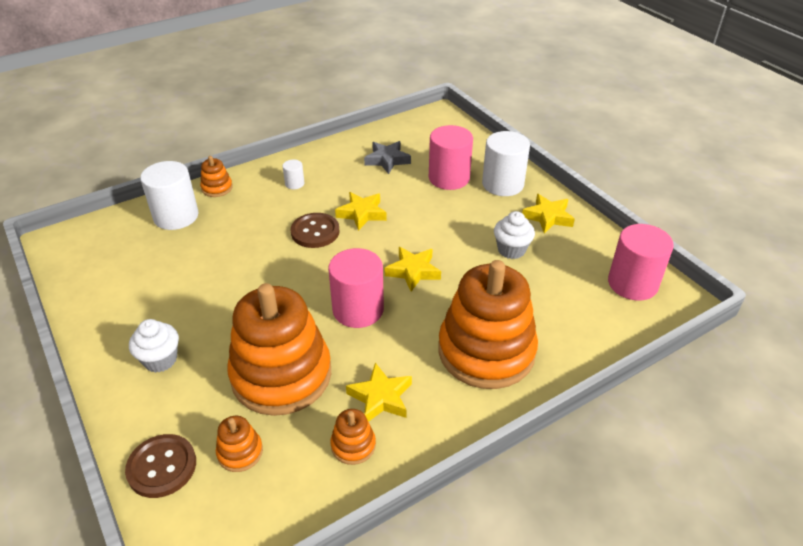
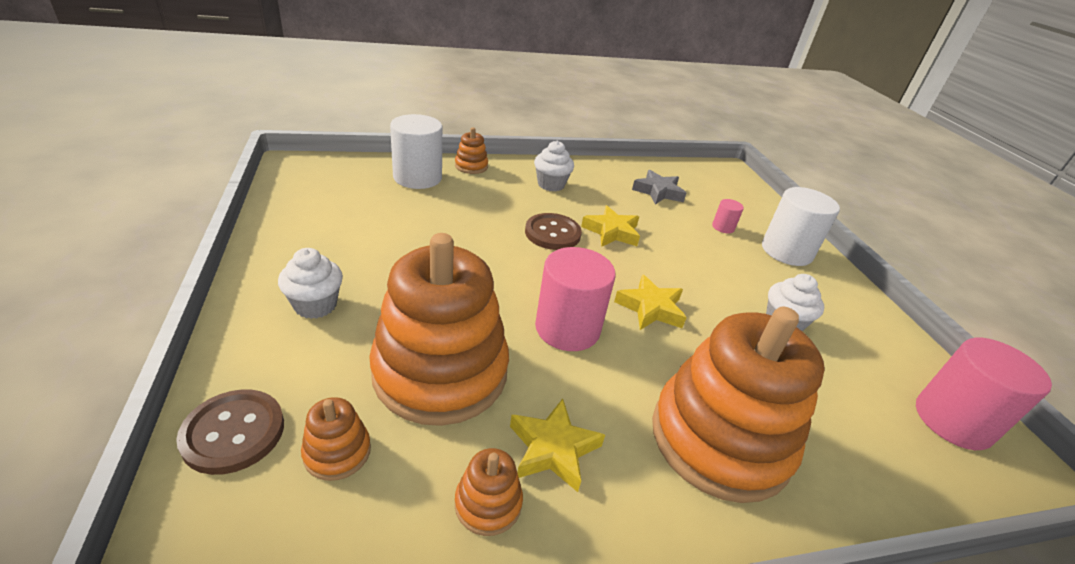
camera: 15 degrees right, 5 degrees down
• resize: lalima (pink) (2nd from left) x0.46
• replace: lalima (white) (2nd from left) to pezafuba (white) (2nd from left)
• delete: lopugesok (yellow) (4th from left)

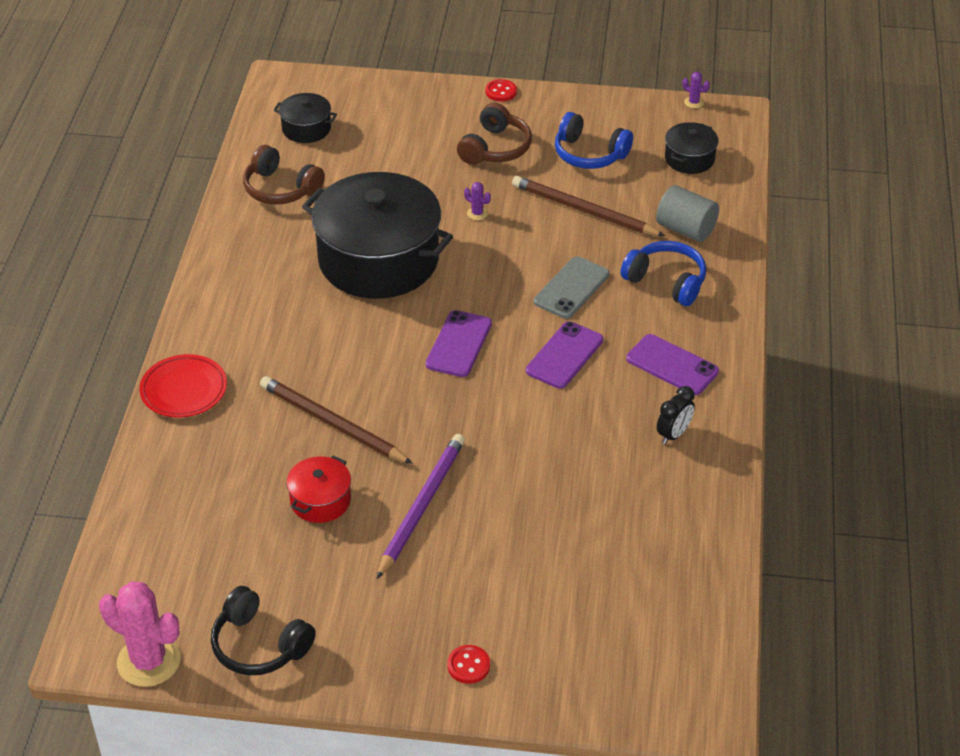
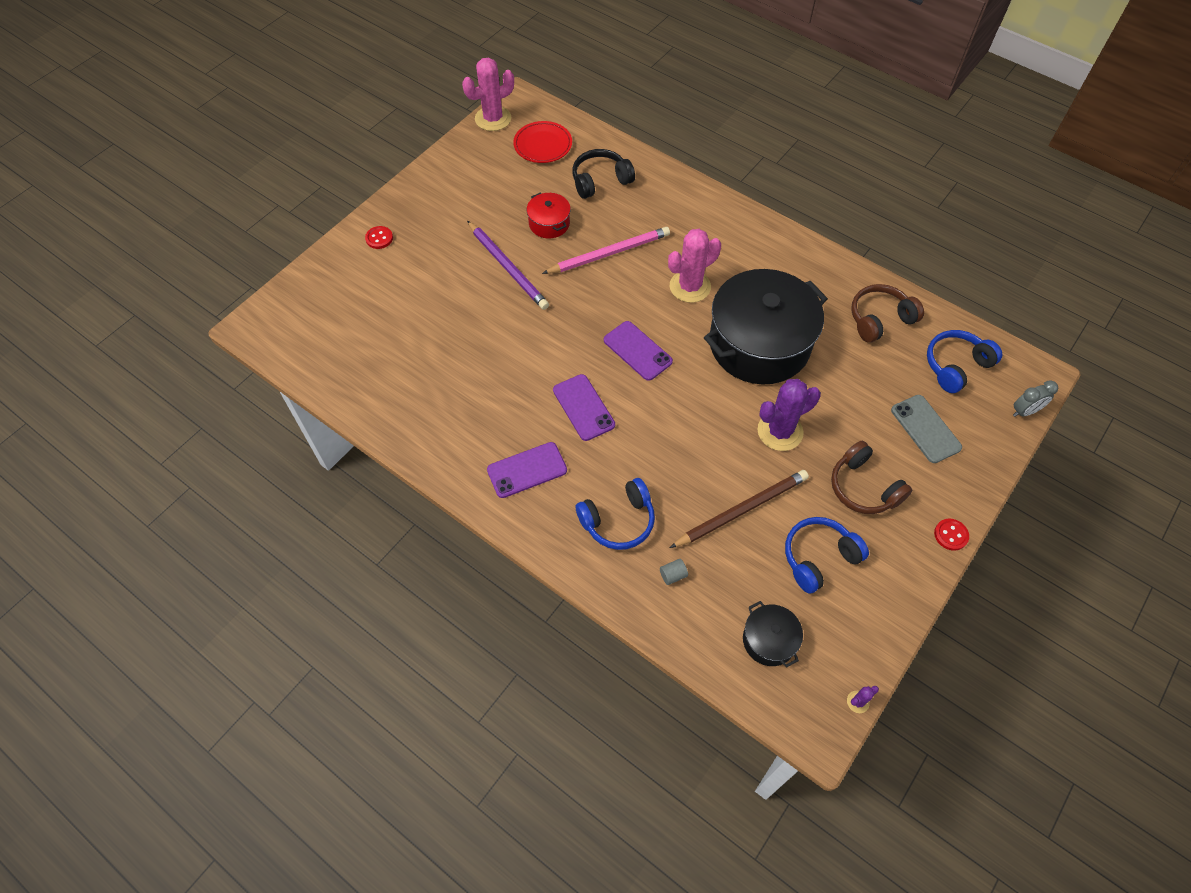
camera: 120 degrees right, 15 degrees up
• replace: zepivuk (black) (1st from left) to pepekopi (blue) (3rd from left)
• resize: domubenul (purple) (1st from left) x2.38
• resize: lalima (grey) x0.46
• move: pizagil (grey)
• move: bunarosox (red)
• recolor: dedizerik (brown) (1st from left) to dedizerik (pink)
• delete: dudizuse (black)
• move: pepekopi (black)
• insert: domubenul (pink) (2nd from left)
• insert: dudizuse (grey)

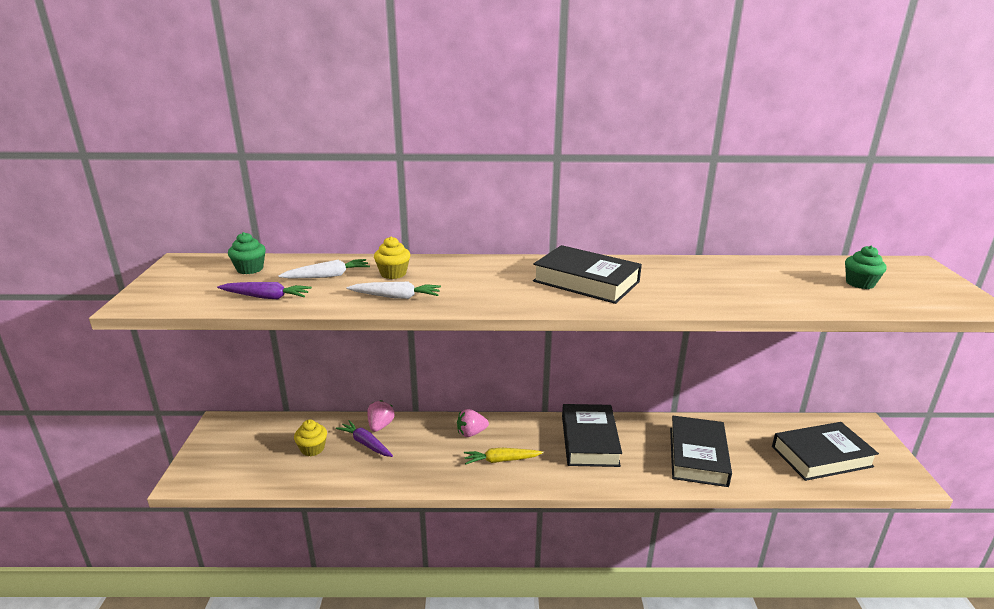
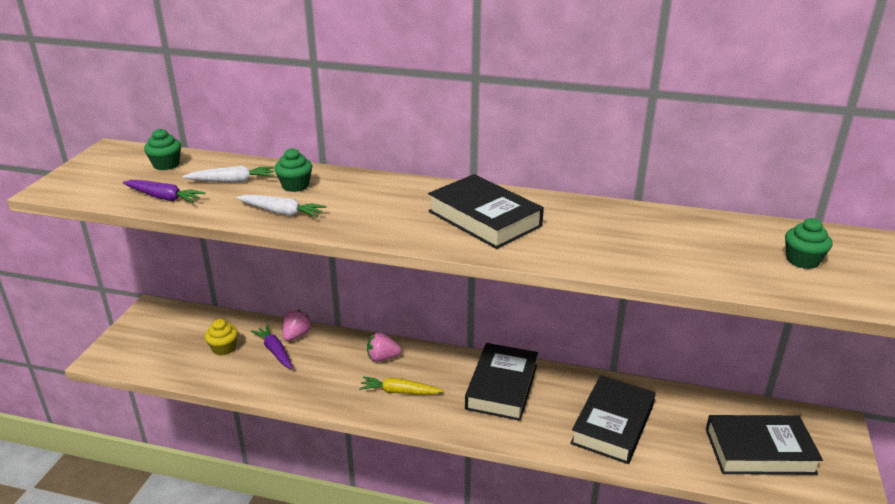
camera: 15 degrees right, 5 degrees up
• recolor: pezafuba (yellow) (2nd from left) to pezafuba (green) (2nd from left)

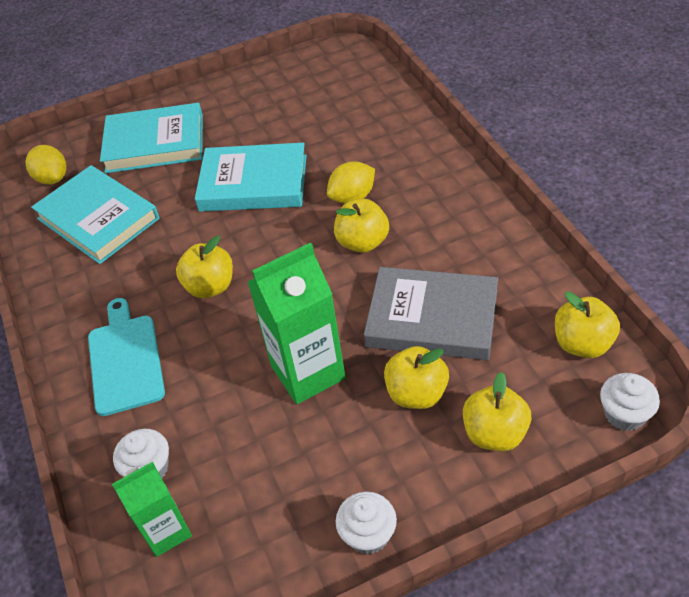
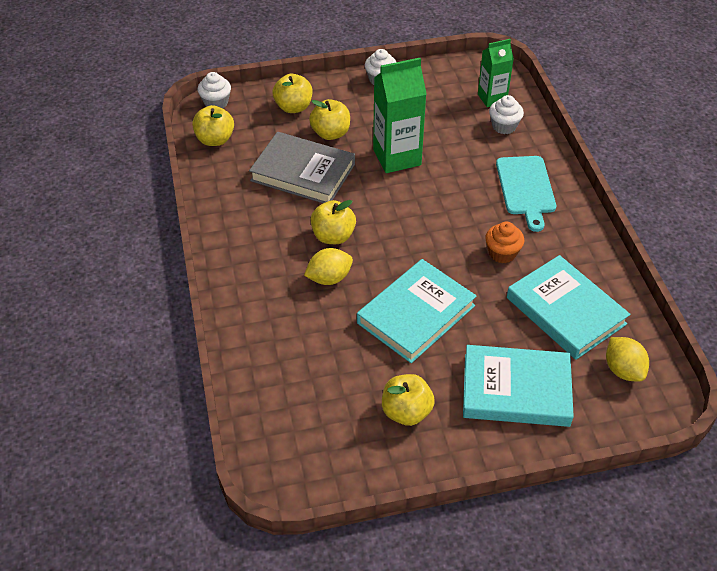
camera: 175 degrees left, 0 degrees up
• rotate: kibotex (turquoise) (3rd from left in the first image) 60 degrees counterclockwise
• move: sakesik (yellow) (1st from left in the first image) to sakesik (yellow) (5th from left)
• insert: pezafuba (orange)

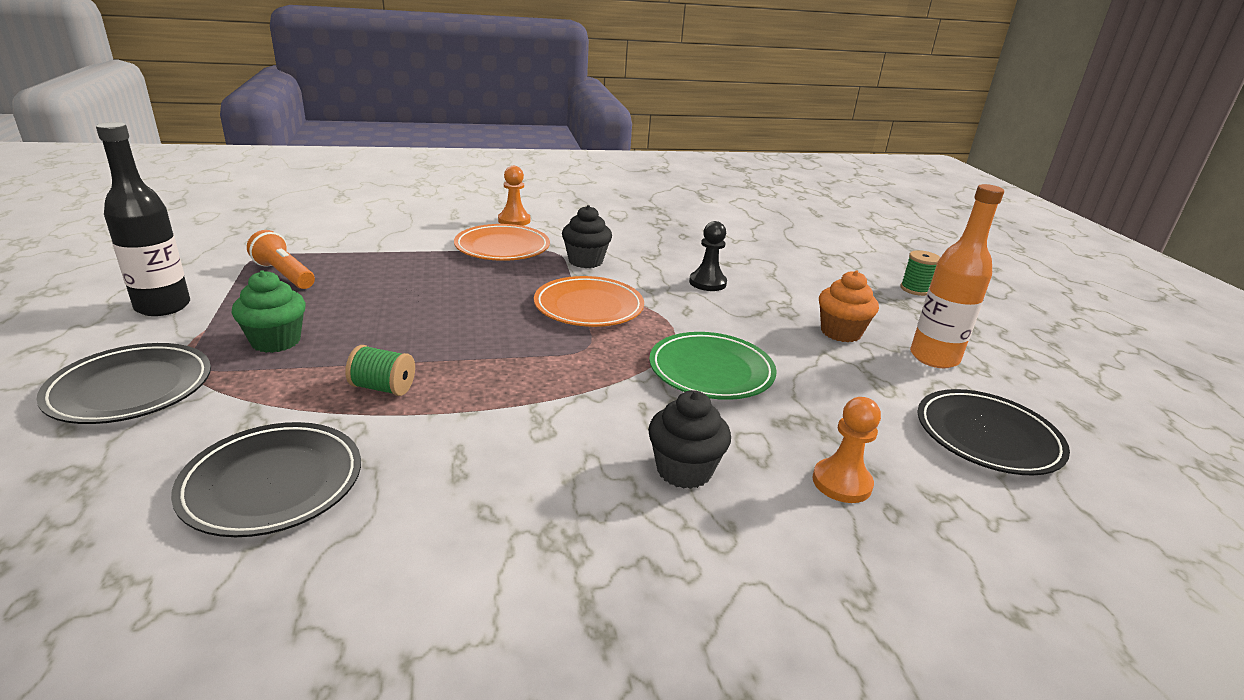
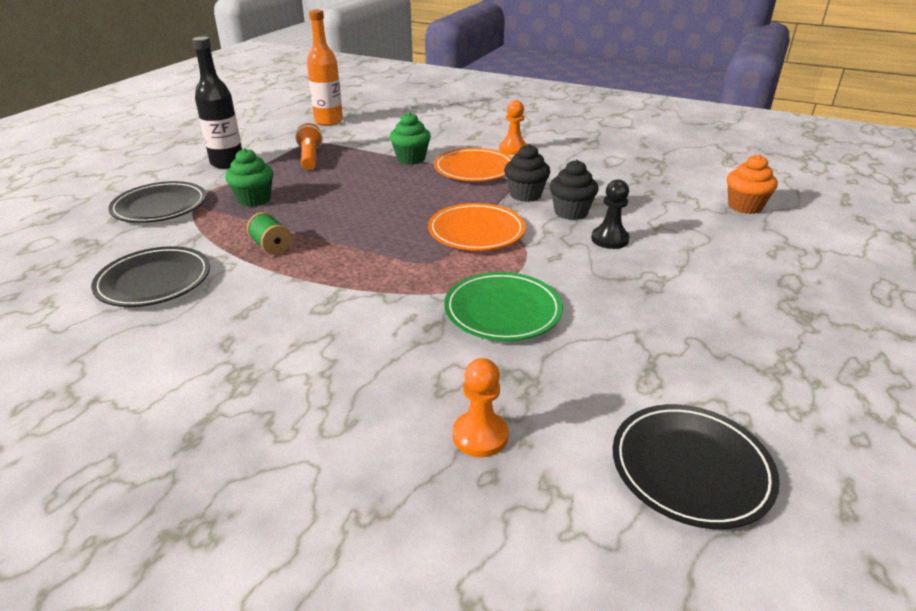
camera: 40 degrees right, 5 degrees up
• move: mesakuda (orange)
• delete: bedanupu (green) (2nd from left)
• move: pezafuba (orange)
• move: pezafuba (black) (2nd from left)
• insert: pezafuba (green) (2nd from left)

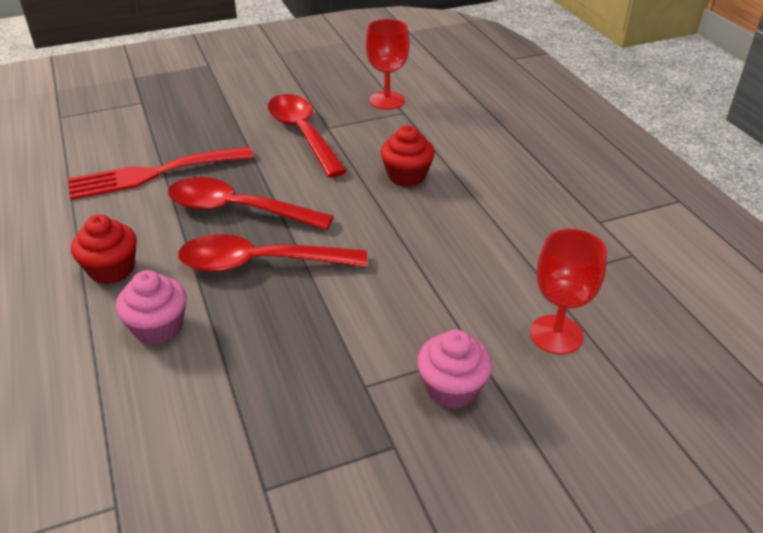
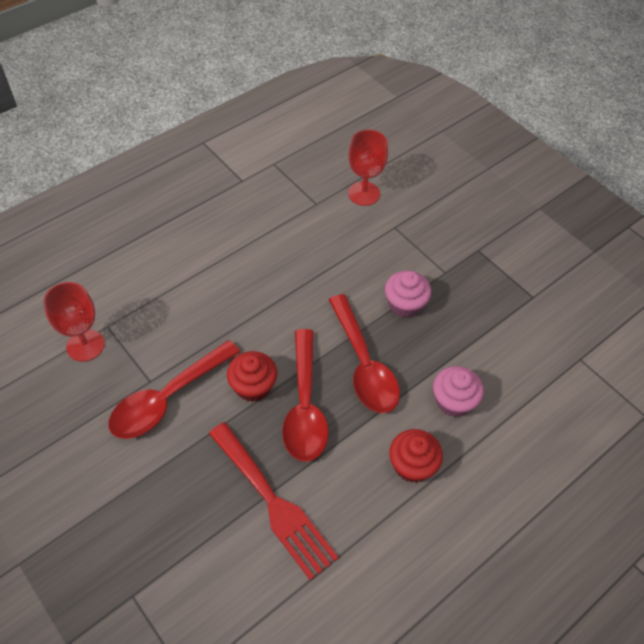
camera: 110 degrees left, 15 degrees up
• move: pezafuba (red) (2nd from left in the first image) to pezafuba (red) (1st from left)
• move: pezafuba (pink) (2nd from left in the first image) to pezafuba (pink) (1st from left)

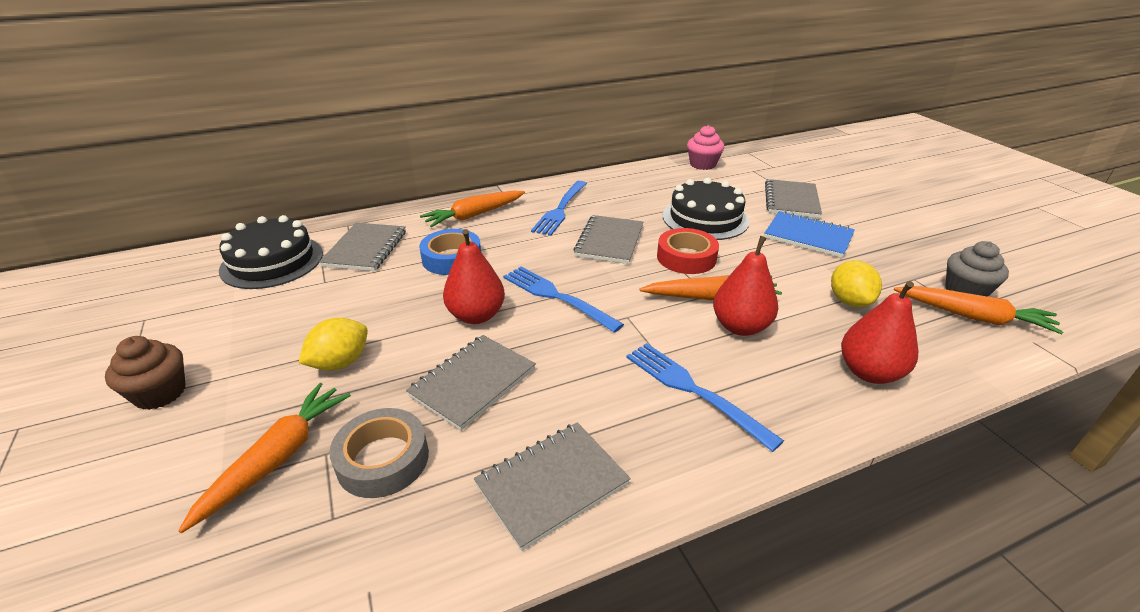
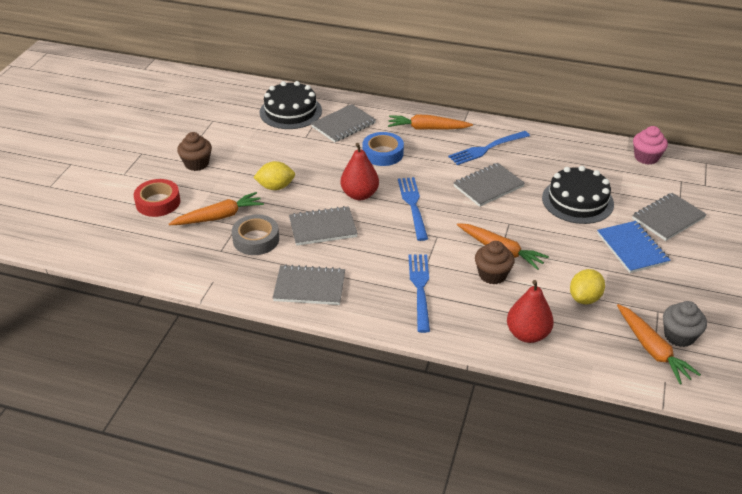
camera: 40 degrees right, 5 degrees up
• move: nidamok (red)
• replace: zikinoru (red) (2nd from left) to pezafuba (brown) (2nd from left)

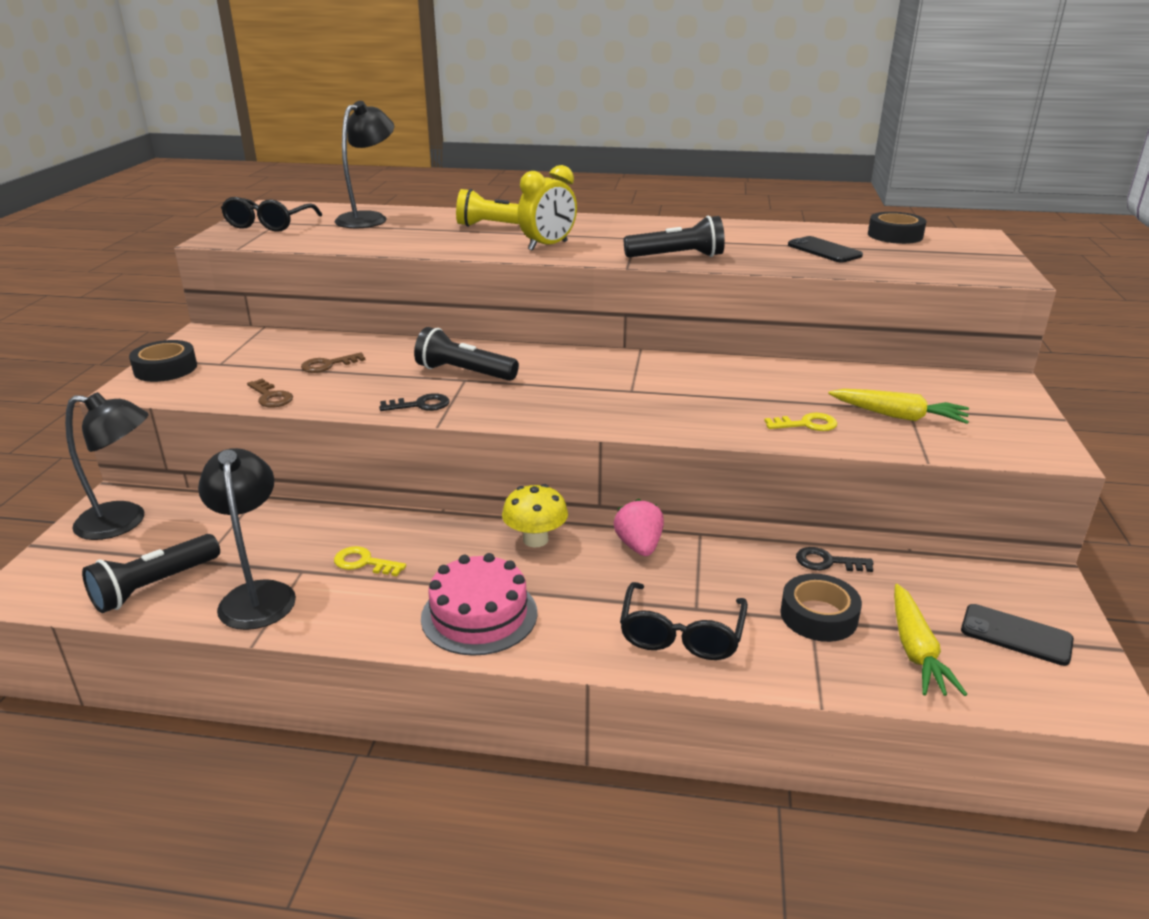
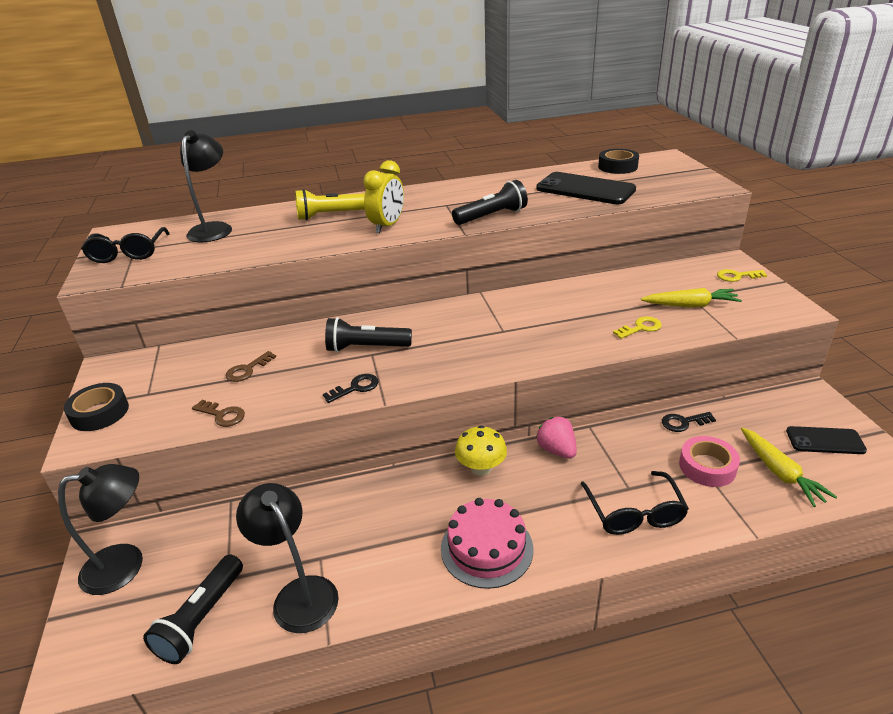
camera: 20 degrees left, 5 degrees up
• resize: pizagil (black) (1st from left) x1.73
• move: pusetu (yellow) (1st from left in the first image) to pusetu (yellow) (2nd from left)
• recolor: nidamok (black) (2nd from left) to nidamok (pink)

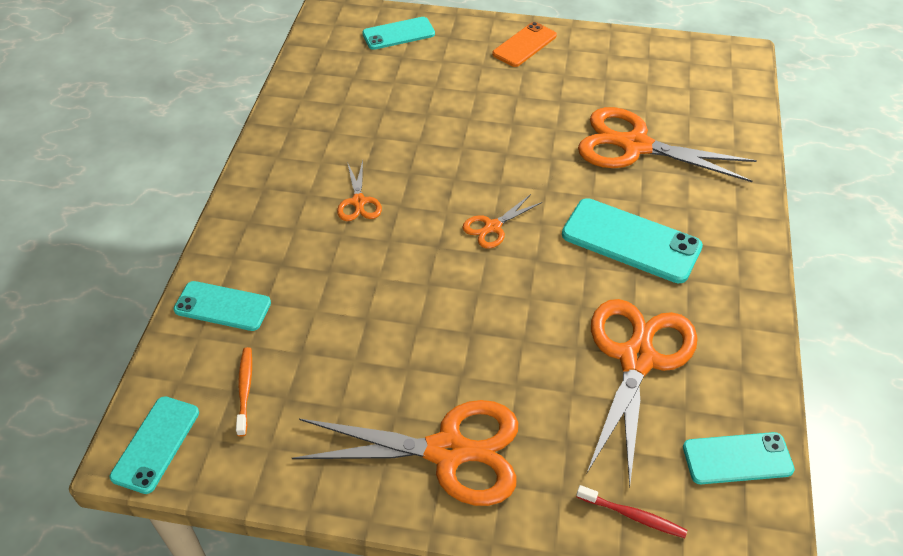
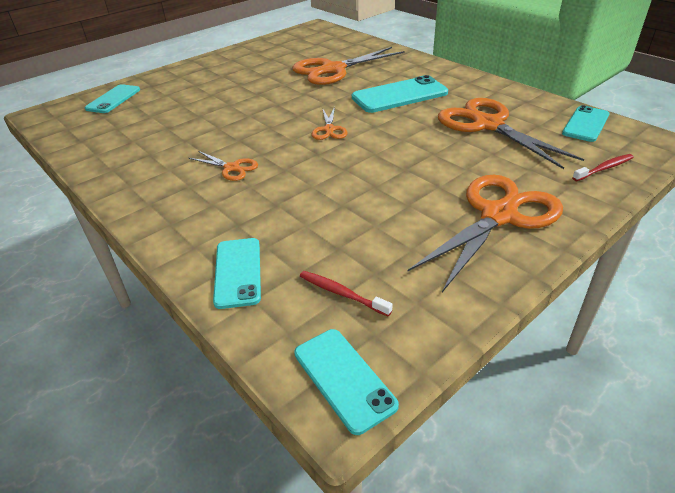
camera: 50 degrees left, 10 degrees down
• delete: pizagil (orange)
• rotate: pizagil (turquoise) (2nd from left) 60 degrees counterclockwise
• recolor: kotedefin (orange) to kotedefin (red) (1st from left)

